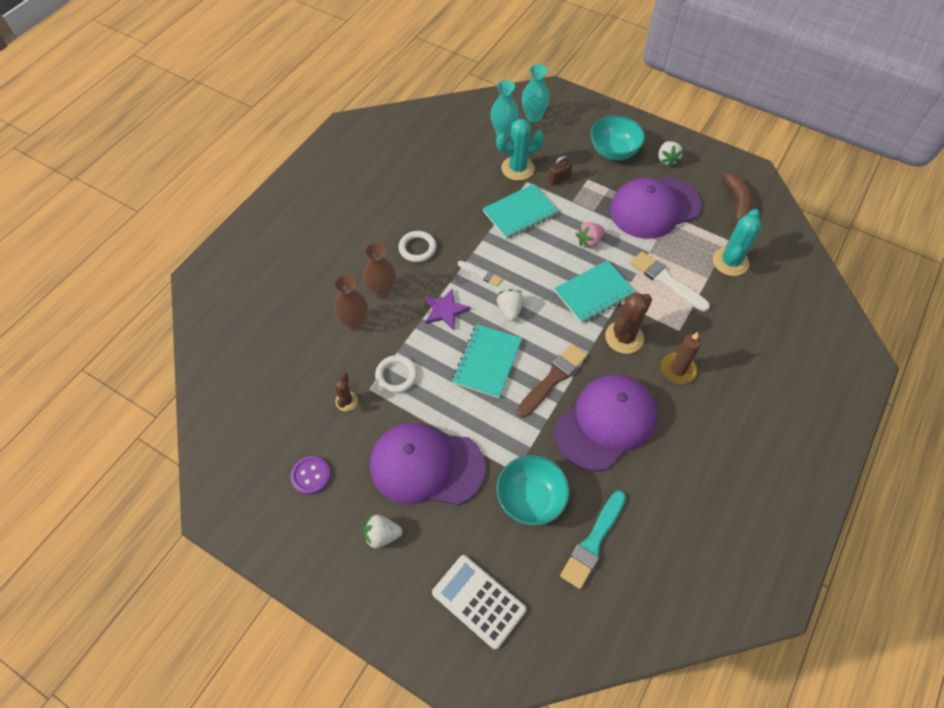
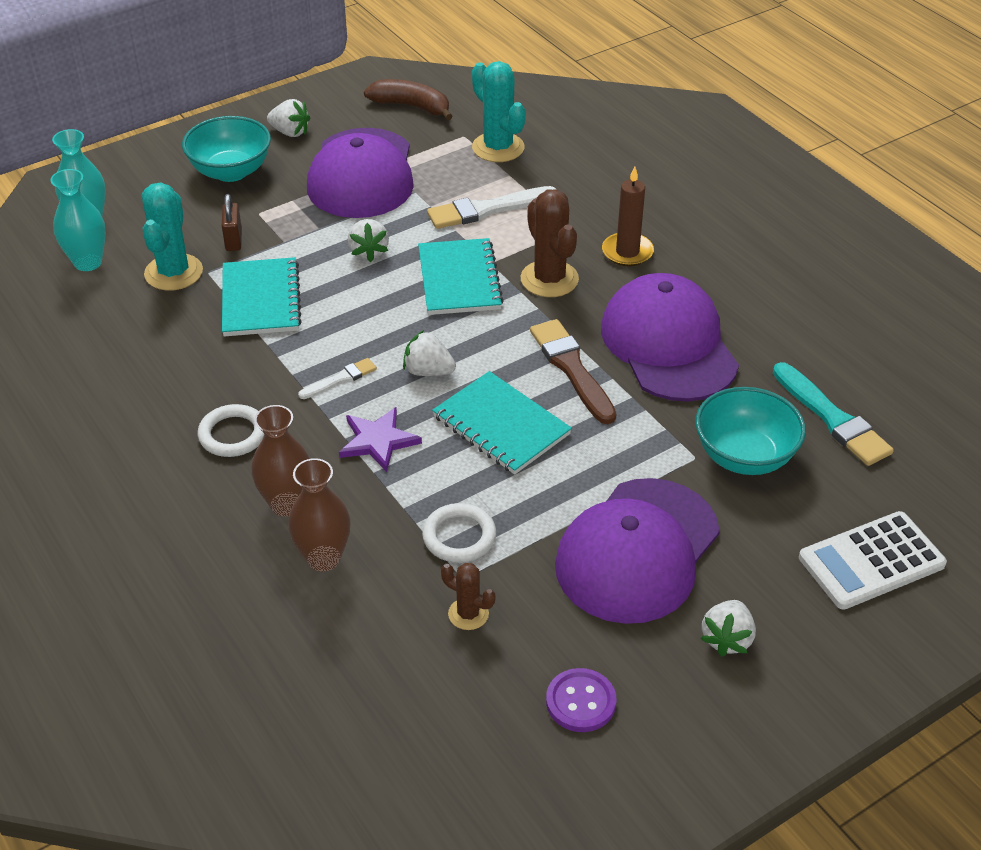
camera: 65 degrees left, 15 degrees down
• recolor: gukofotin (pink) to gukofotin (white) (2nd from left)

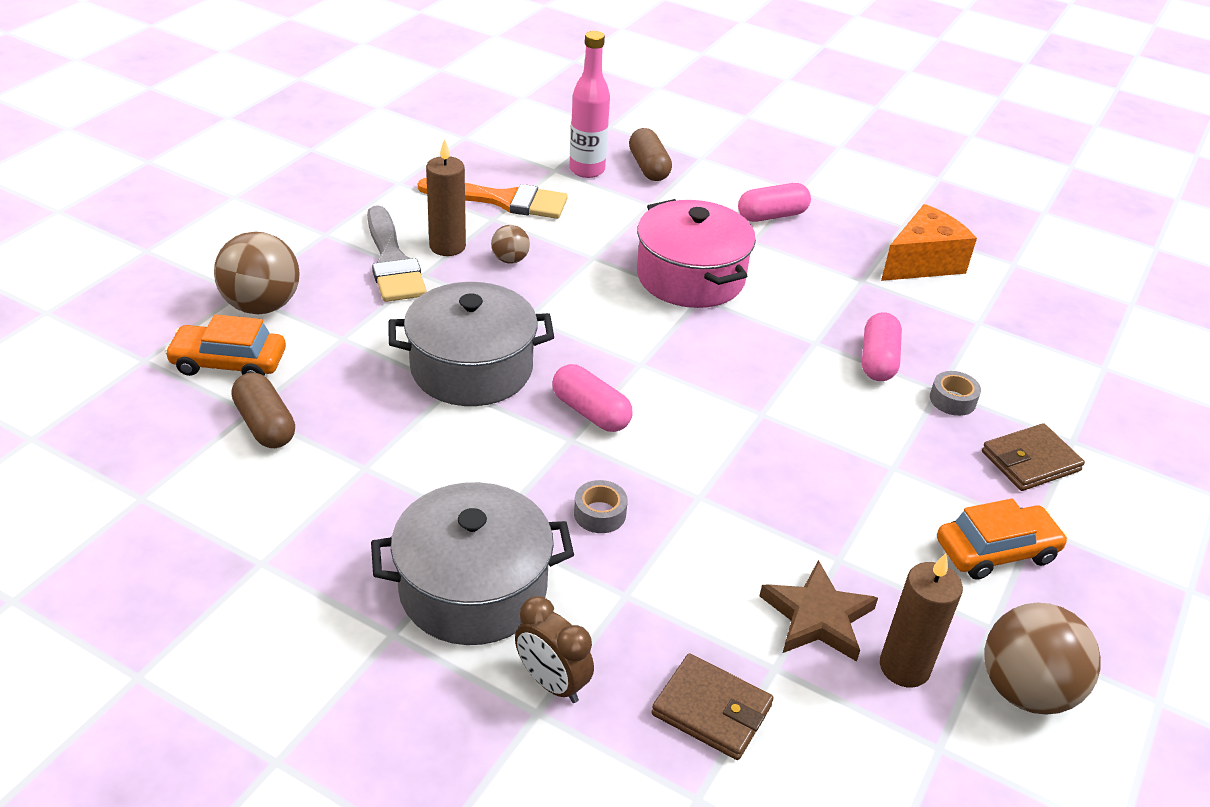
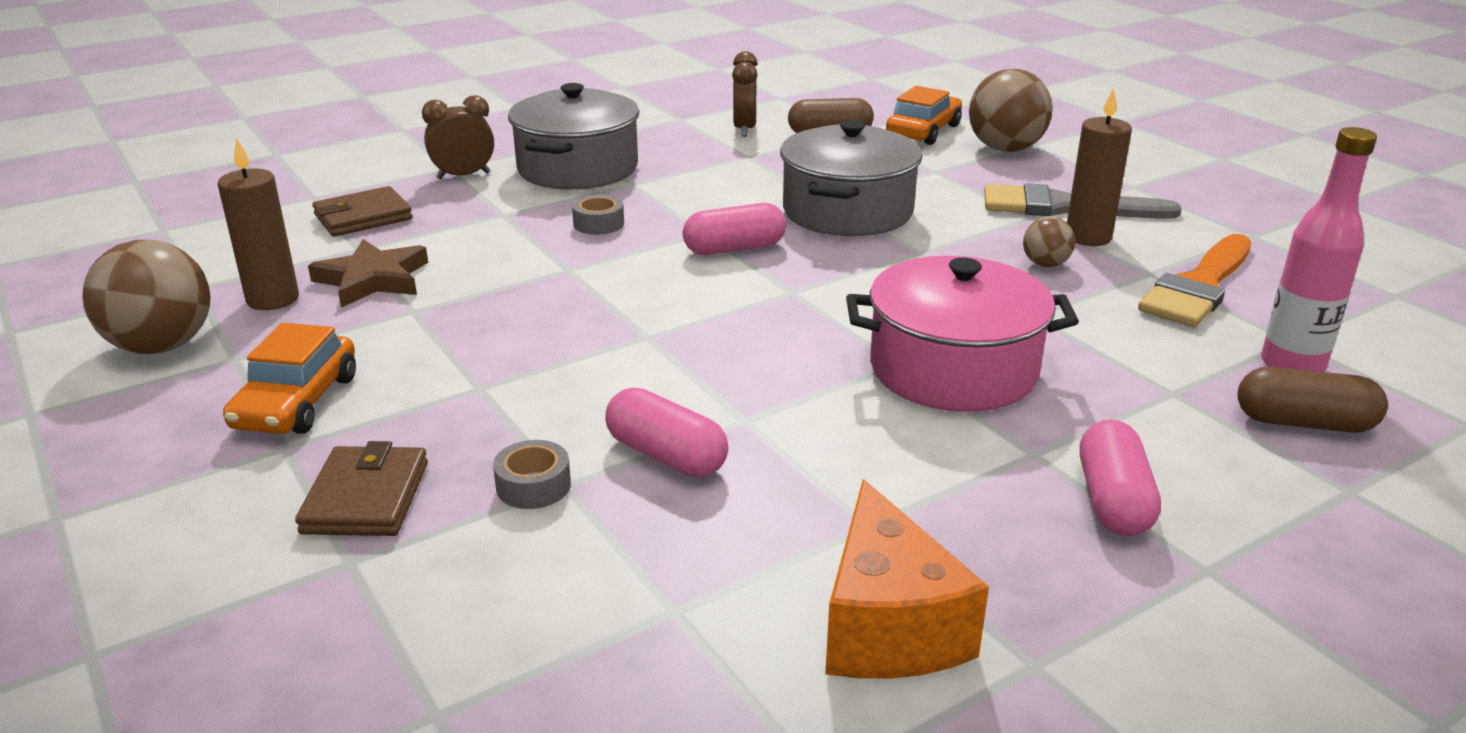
camera: 120 degrees right, 10 degrees down
• insert: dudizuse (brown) (2nd from left)

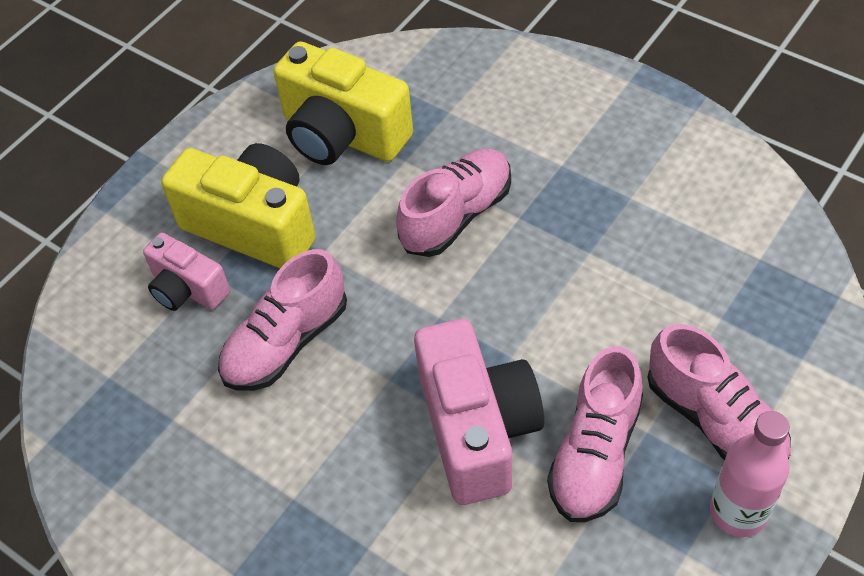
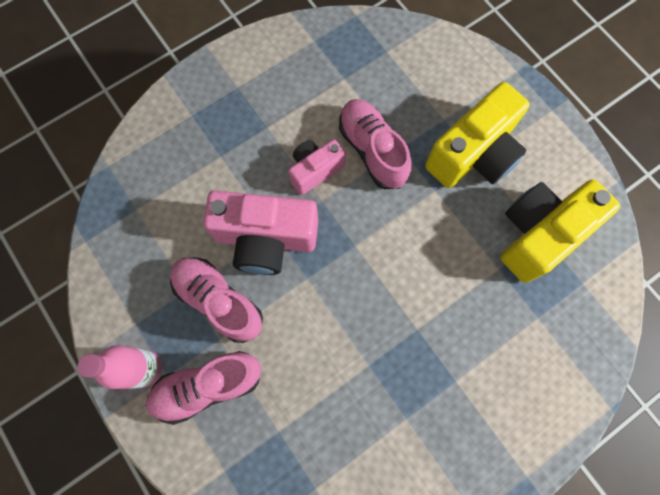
camera: 105 degrees right, 20 degrees up
• delete: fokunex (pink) (2nd from left)
• move: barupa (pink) (1st from left in the first image) to barupa (pink) (2nd from left)

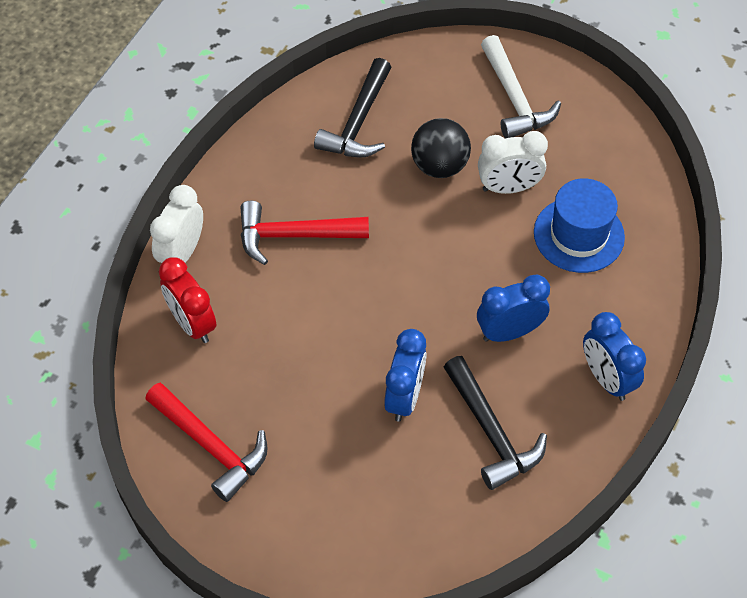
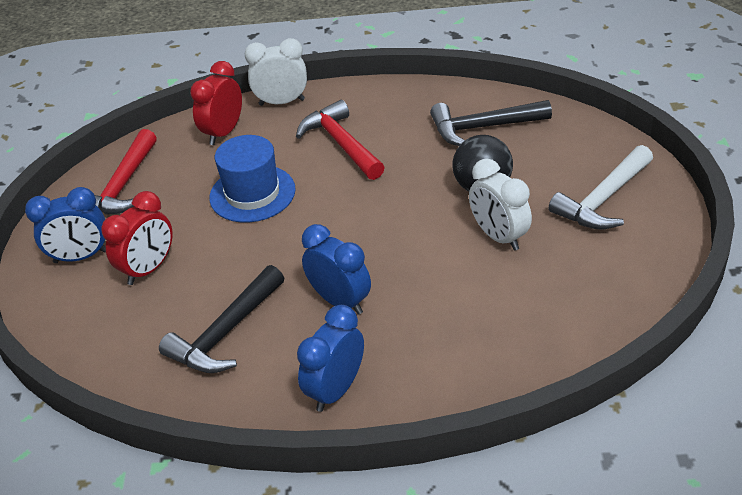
camera: 65 degrees right, 15 degrees down
• move: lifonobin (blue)
• move: dudizuse (blue) (1st from left)
• insert: dudizuse (red) (1st from left)

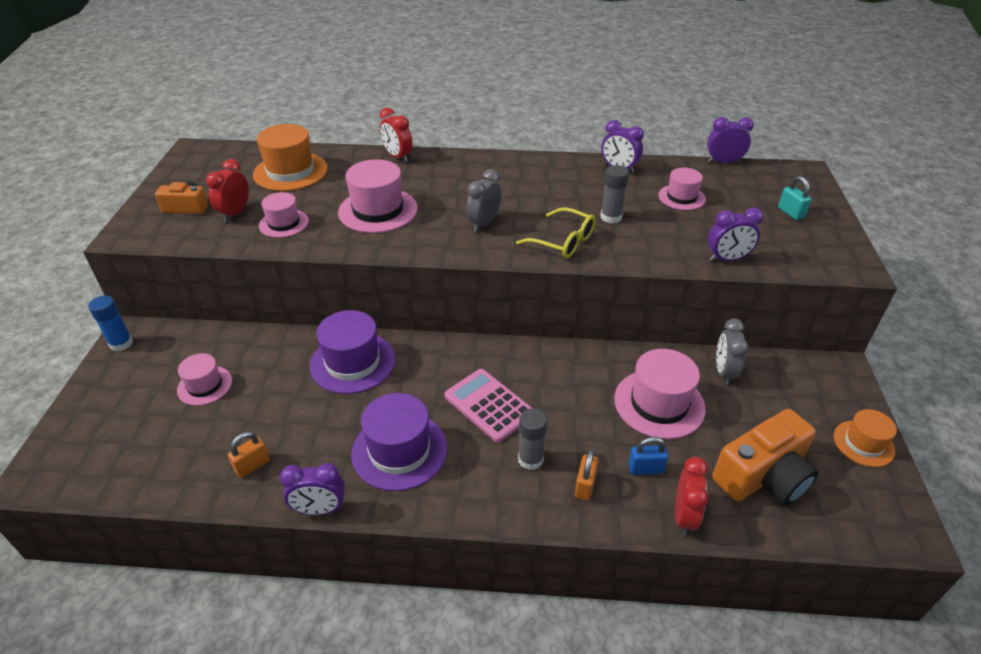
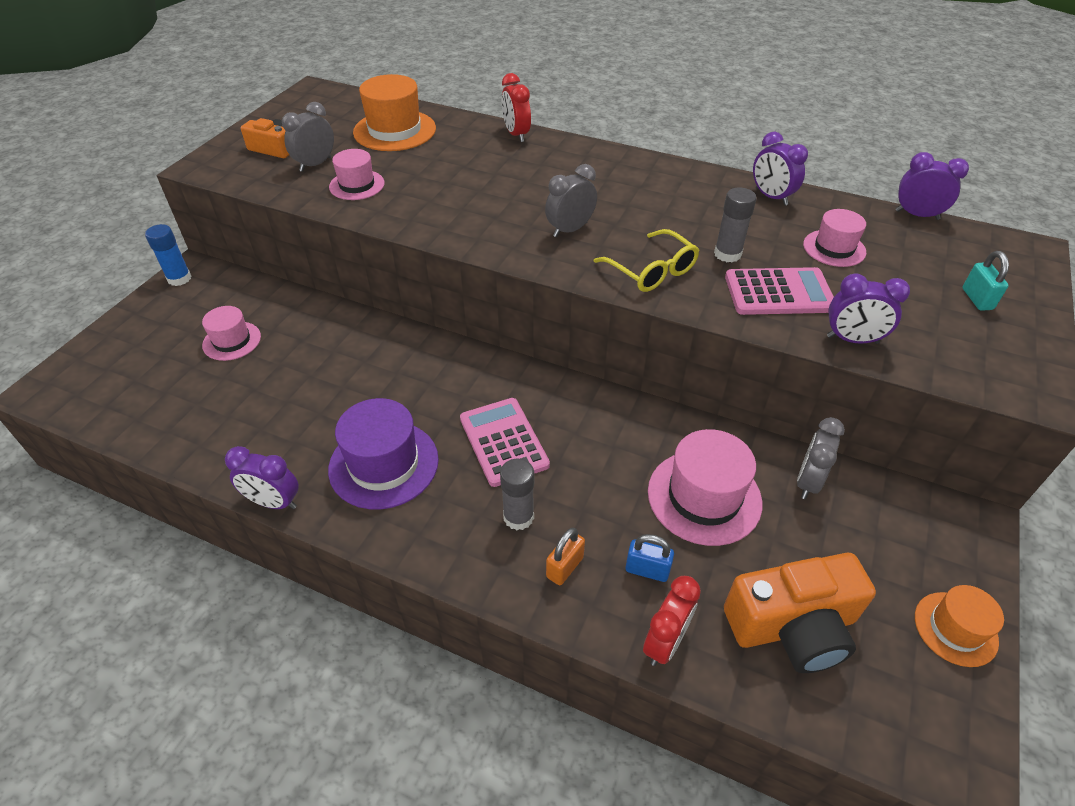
camera: 20 degrees right, 5 degrees up
• recolor: dudizuse (red) (1st from left) to dudizuse (grey) (1st from left)
• delete: lifonobin (pink) (3rd from left)
• delete: lifonobin (purple) (1st from left)
• delete: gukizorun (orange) (1st from left)
• insert: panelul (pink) (2nd from left)

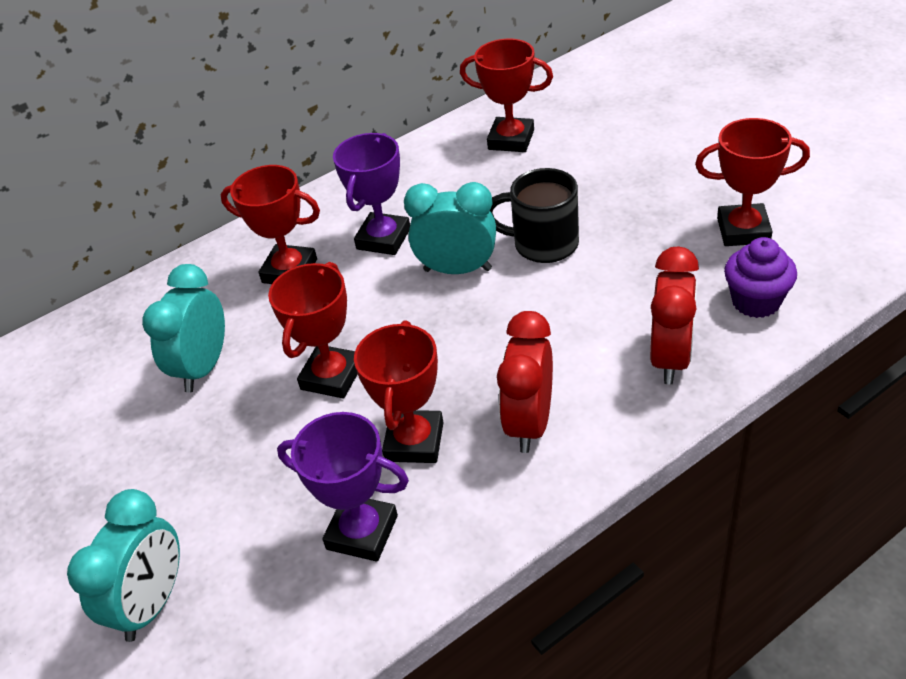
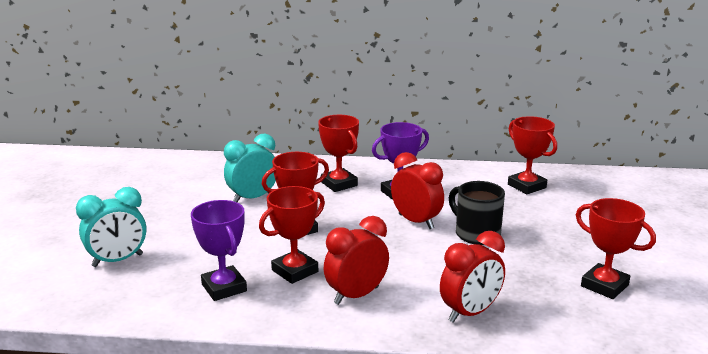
camera: 35 degrees right, 20 degrees down
• recolor: dudizuse (turquoise) (3rd from left) to dudizuse (red) (2nd from left)
• delete: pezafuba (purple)

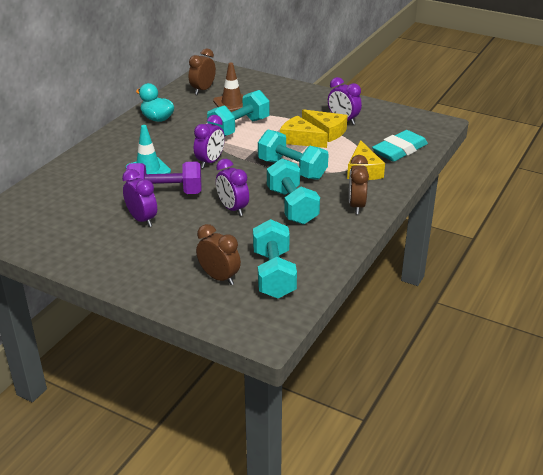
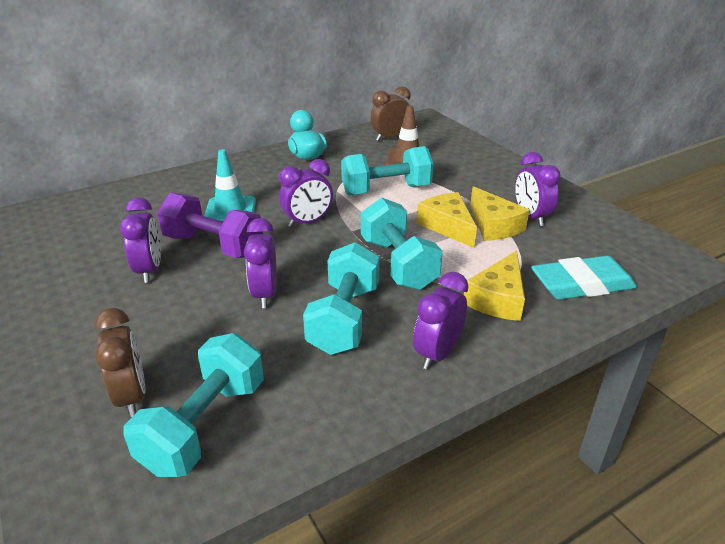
camera: 30 degrees right, 0 degrees up
• recolor: dudizuse (brown) (3rd from left) to dudizuse (purple) (4th from left)

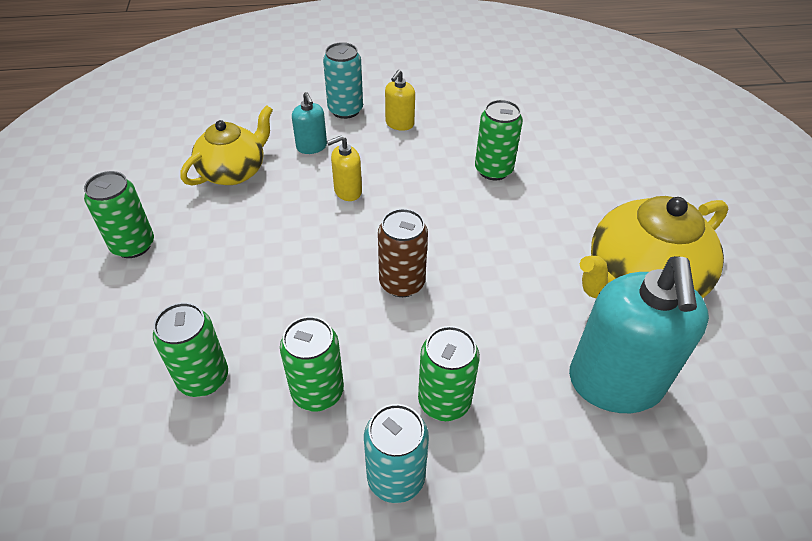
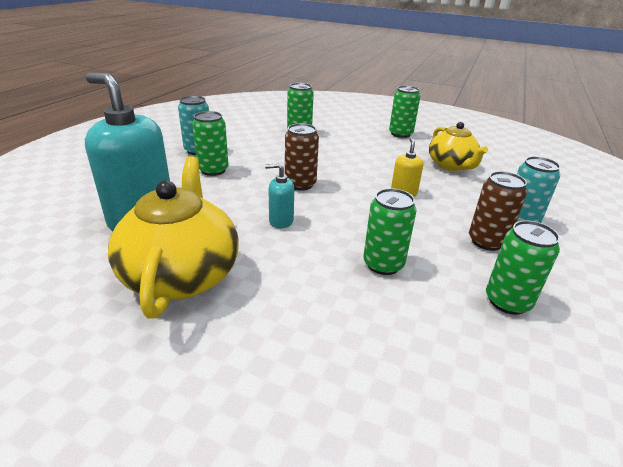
camera: 120 degrees right, 15 degrees down
• replace: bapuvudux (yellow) (2nd from left) to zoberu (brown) (2nd from left)
• move: bapuvudux (turquoise) (1st from left in the first image) to bapuvudux (turquoise) (2nd from left)
• move: zoberu (green) (3rd from left in the first image) to zoberu (green) (5th from left)

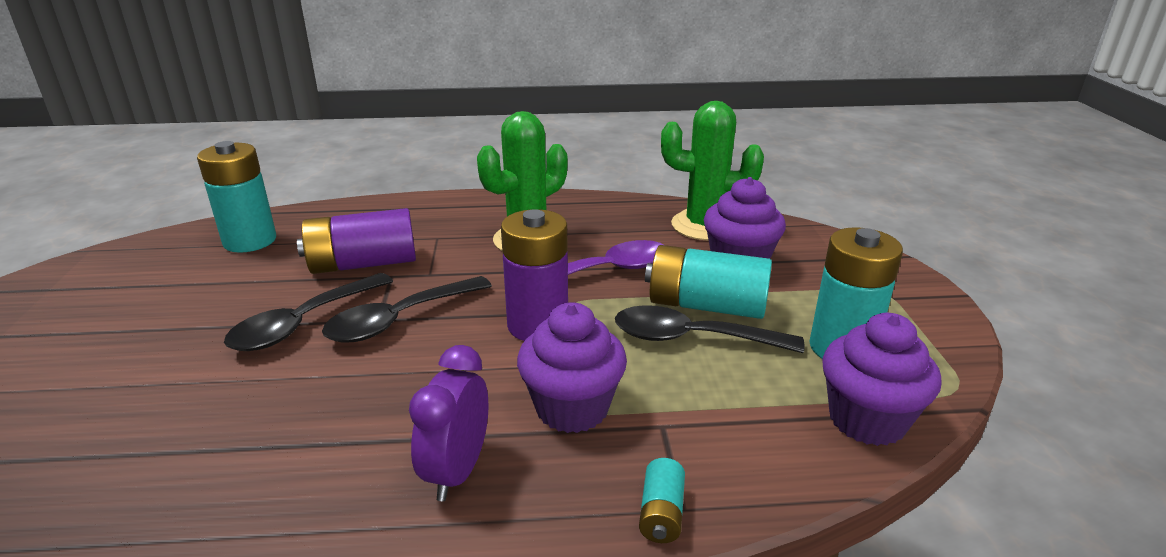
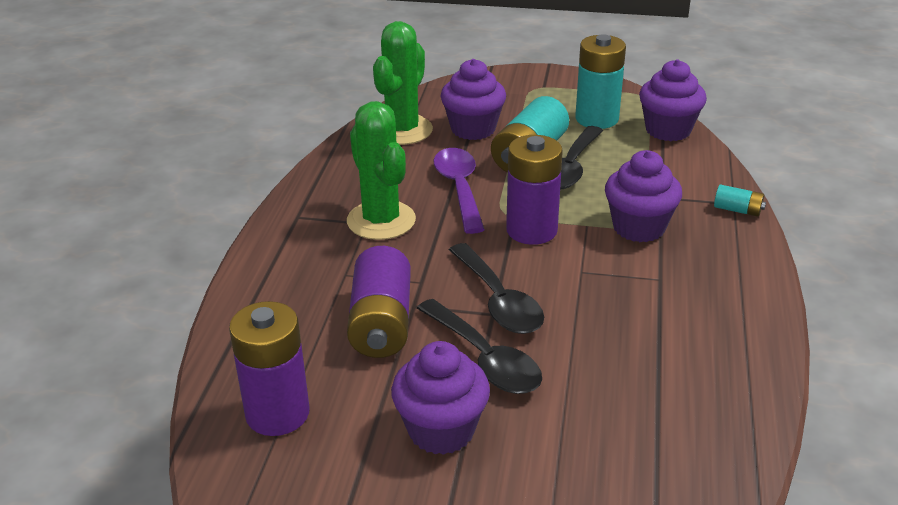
camera: 75 degrees left, 5 degrees up
• recolor: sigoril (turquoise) (1st from left) to sigoril (purple) (1st from left)
• delete: dudizuse (purple)
• insert: pezafuba (purple) (1st from left)

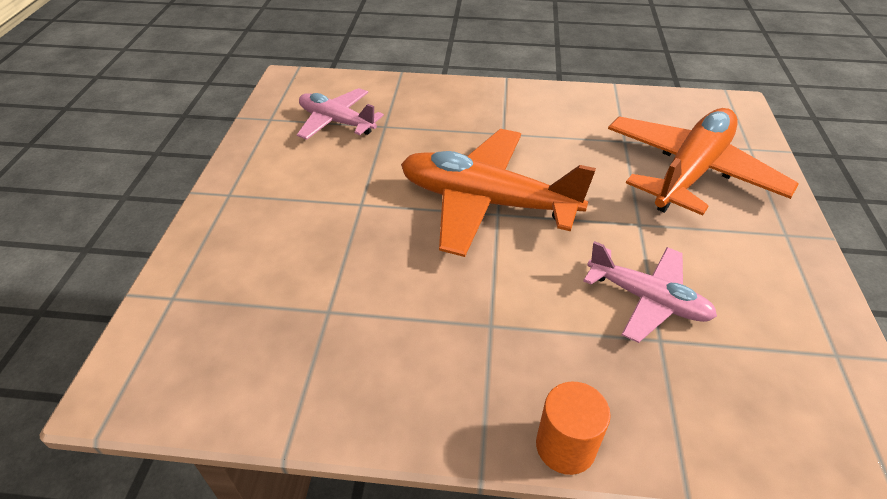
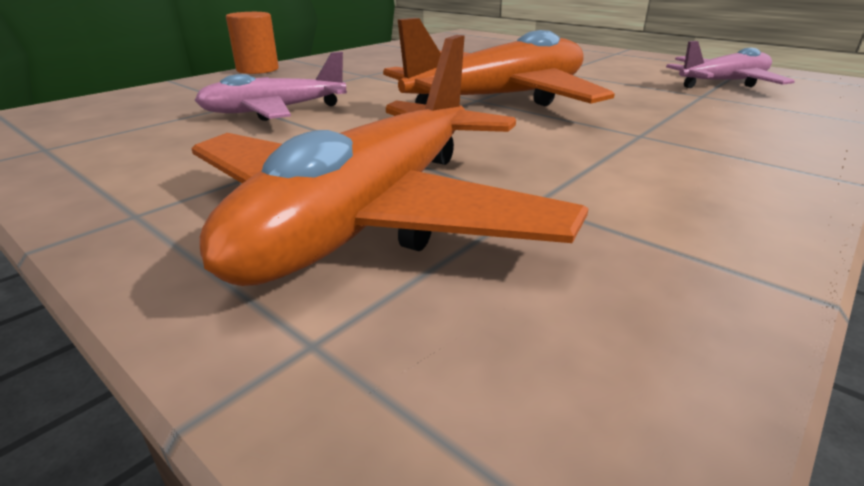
camera: 125 degrees right, 15 degrees down
• rotate: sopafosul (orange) (2nd from left in the first image) 45 degrees clockwise

